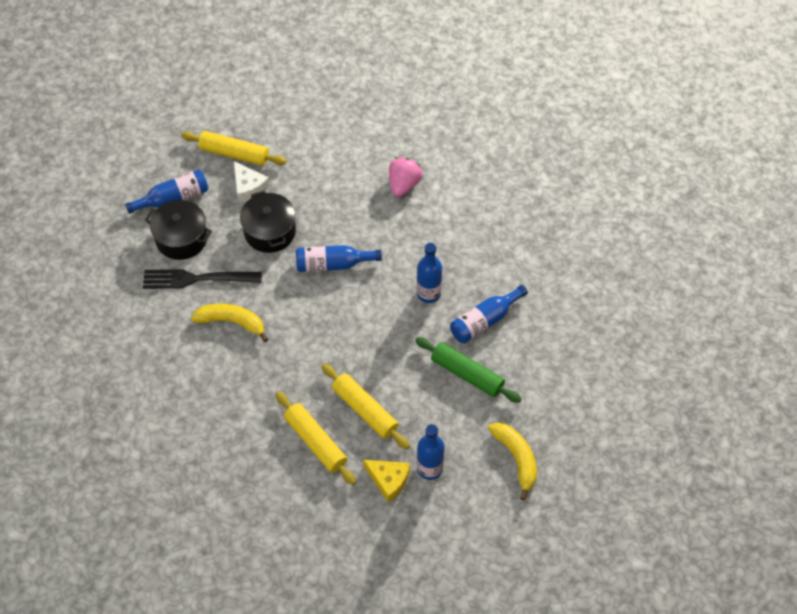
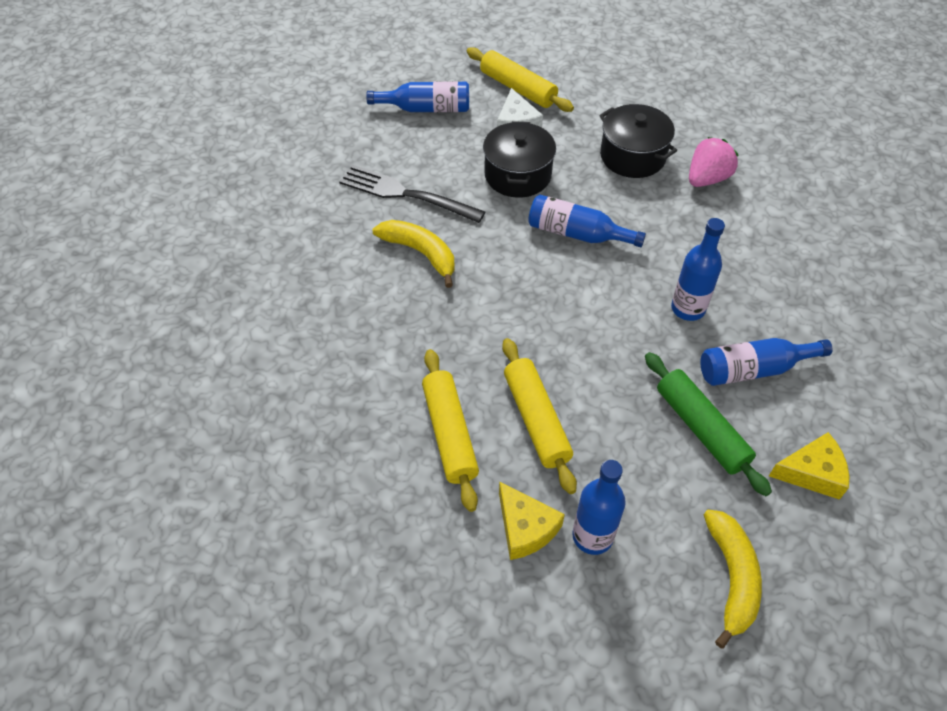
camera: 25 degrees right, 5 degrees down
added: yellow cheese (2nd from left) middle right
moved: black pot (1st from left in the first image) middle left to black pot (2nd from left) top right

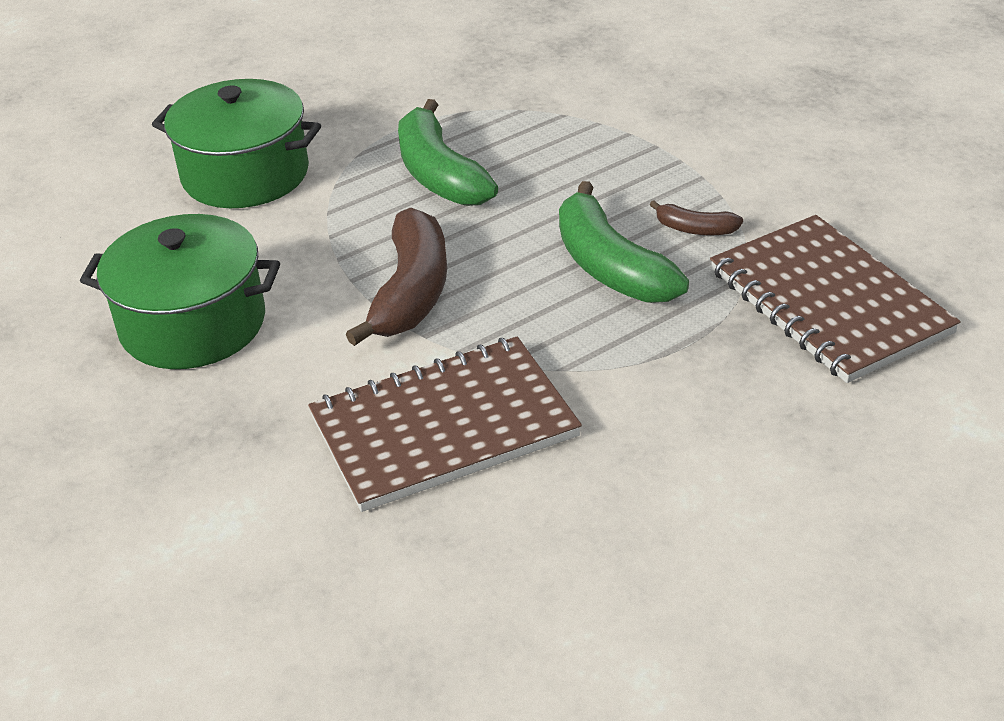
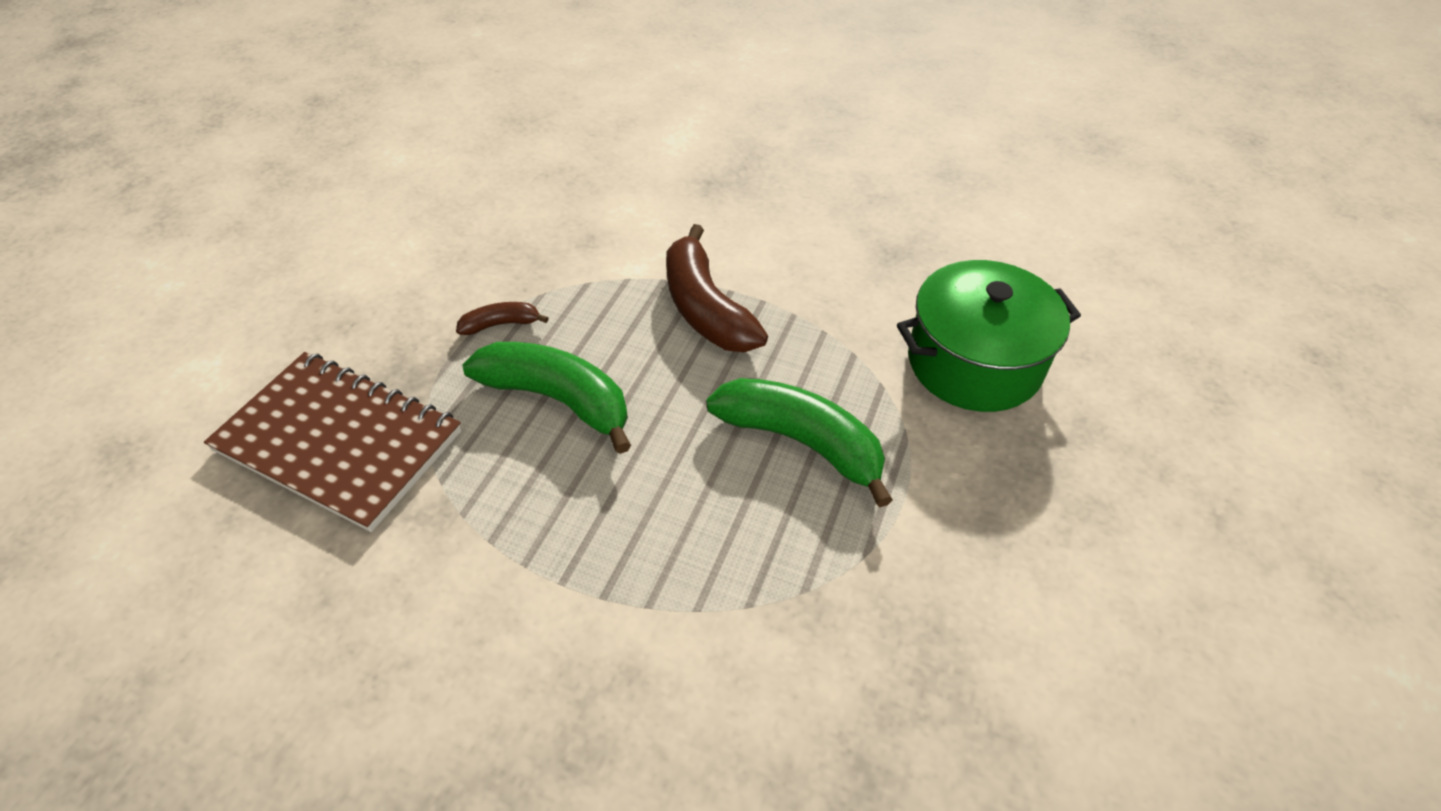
camera: 145 degrees right, 10 degrees up
removed: green pot (1st from left) middle left; brown notebook (1st from left) centre
moved: brown banana (2nd from left in the first image) top right to brown banana (1st from left) centre

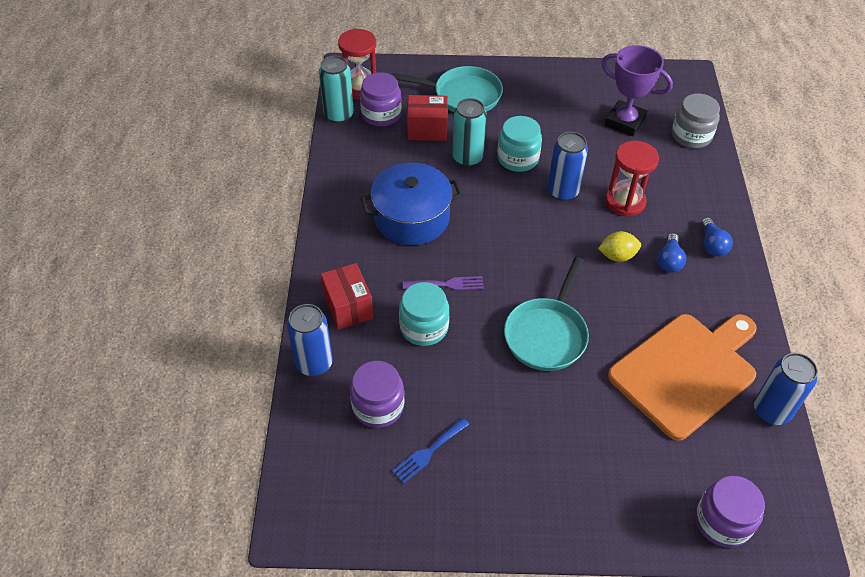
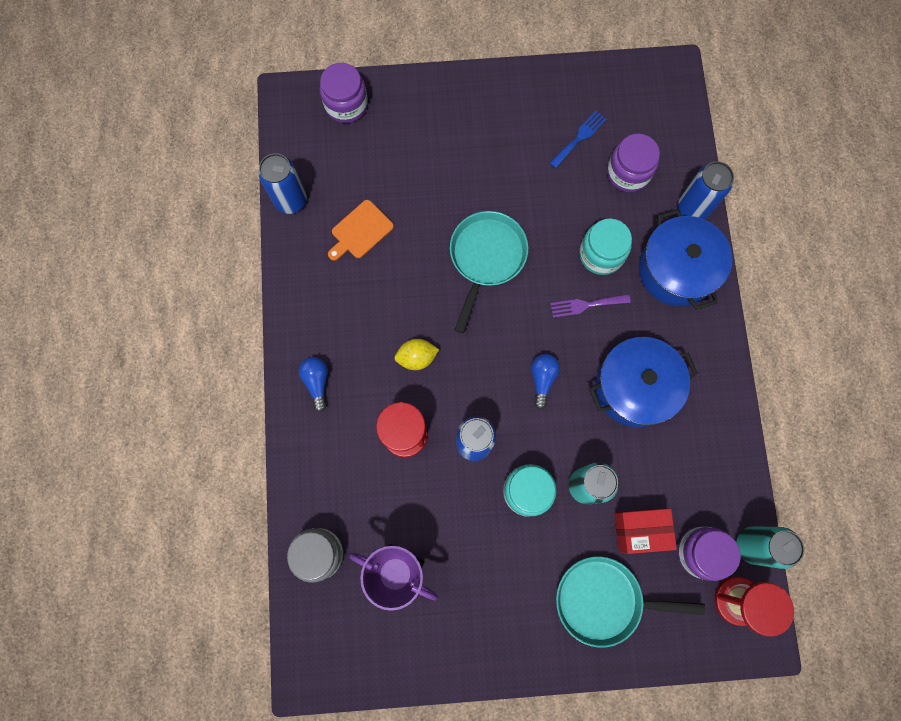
camera: 175 degrees right, 25 degrees up
moved: blue light bulb (1st from left in the first image) middle right to blue light bulb (2nd from left) centre
replaced: red box (1st from left) centre to blue pot (2nd from left) middle right
resized: orange cutting board middle right = top centre x0.47

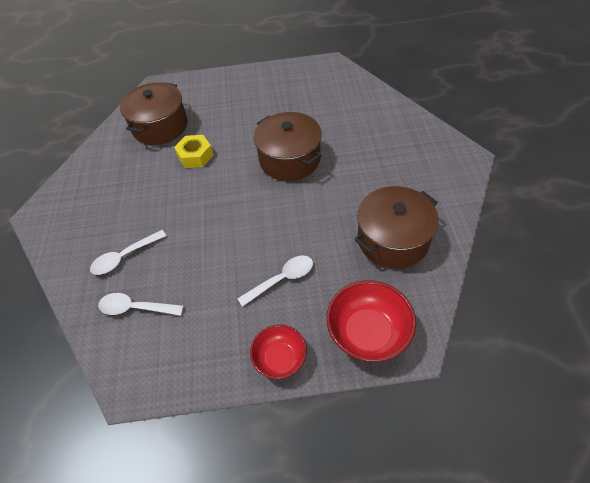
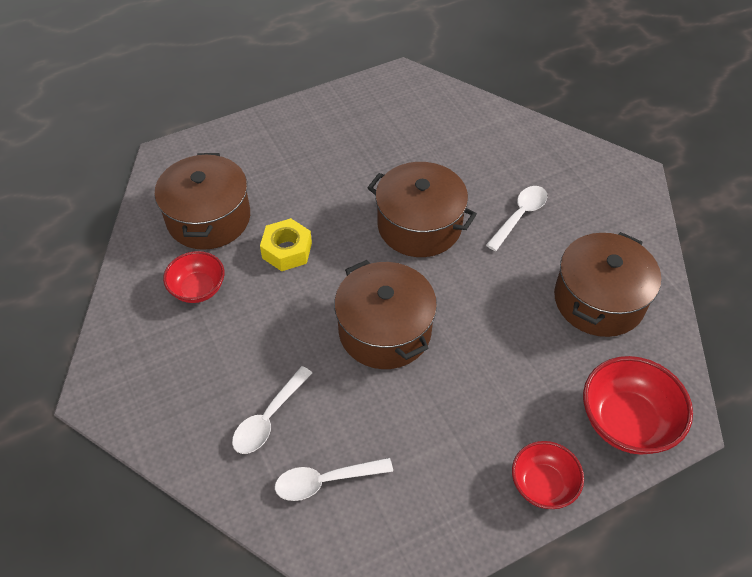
camera: 25 degrees left, 0 degrees up
added: red bowl (1st from left) middle left; brown pot (2nd from left) centre
moved: white spoon (3rd from left) centre to middle right

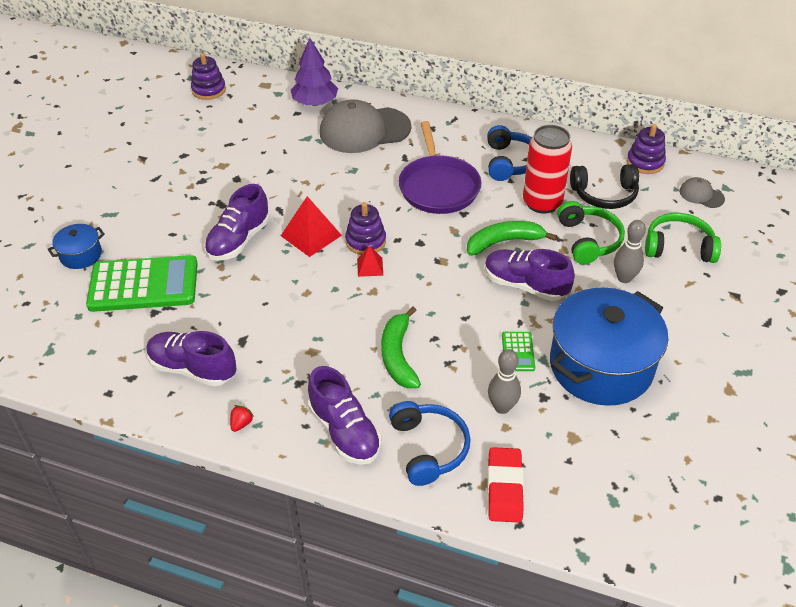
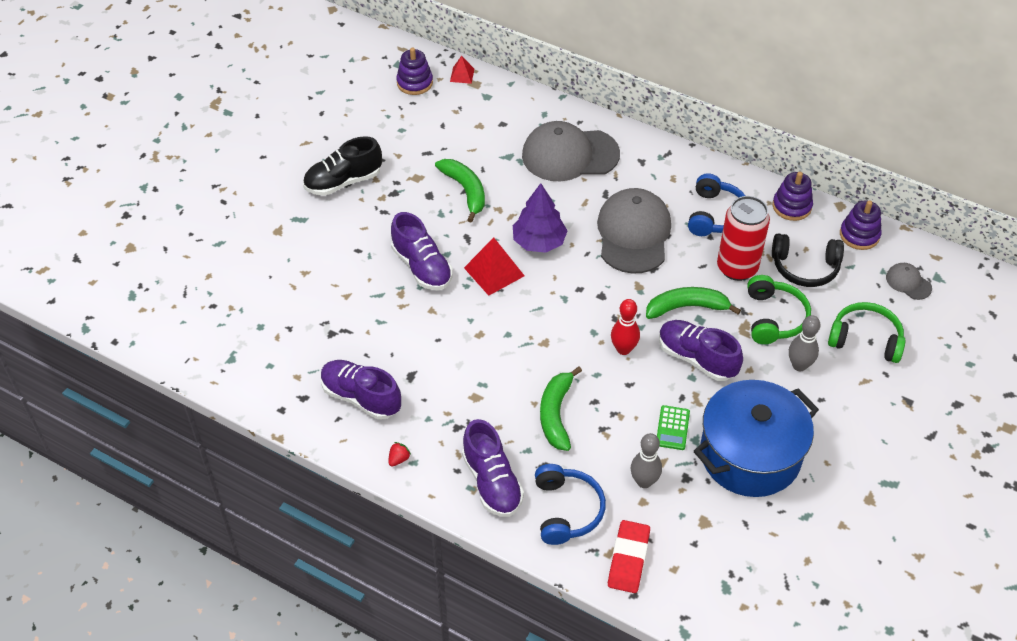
camera: 10 degrees right, 5 degrees up
removed: blue pot (1st from left) middle left; green calculator (1st from left) middle left
added: black shoe top centre; green banana (1st from left) top centre; red bowling pin centre
moved: red pyramid (2nd from left in the first image) centre to red pyramid (1st from left) top centre; purple tree top centre to centre; purple stacking toy (2nd from left) centre to top right
replaced: purple pan top centre to grey cap (2nd from left) centre
turned: purple shoe (2nd from left) middle left = centre 75 degrees counterclockwise

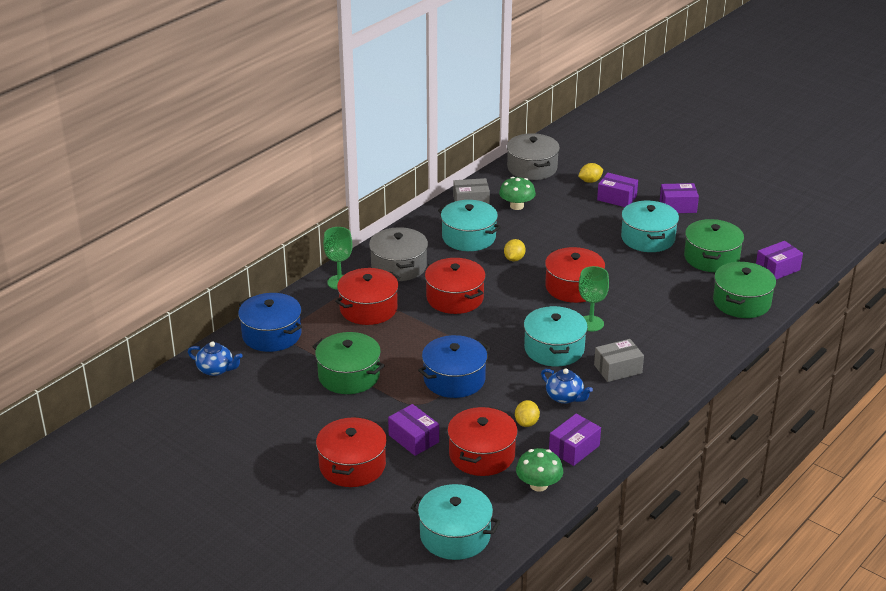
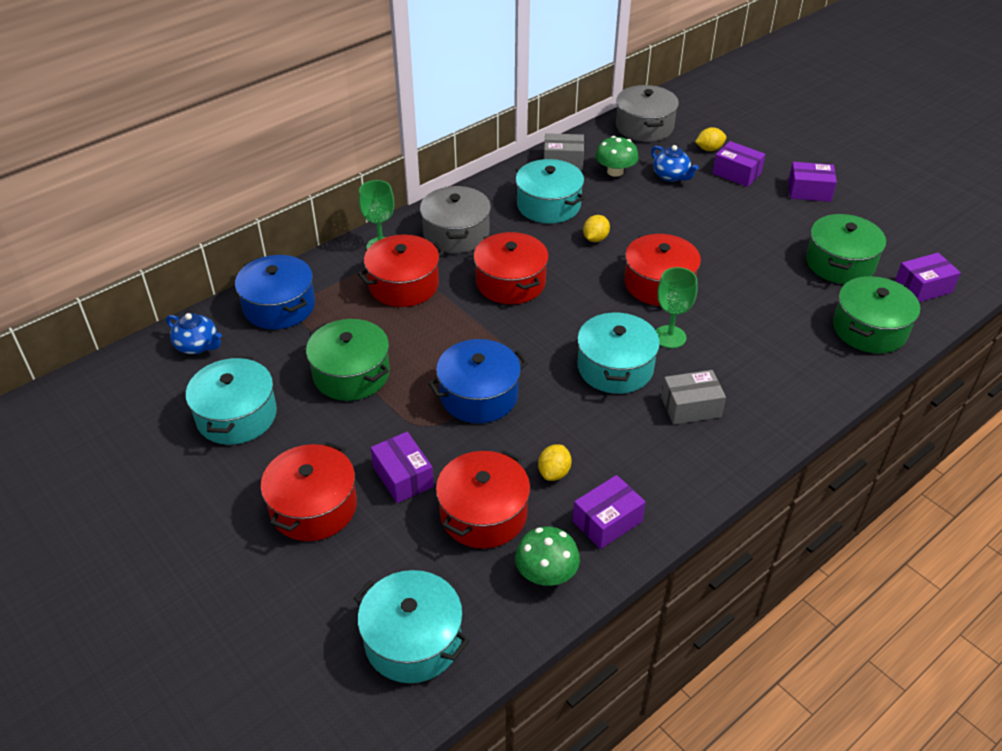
camera: 10 degrees right, 10 degrees up
moved: turquoise pot (4th from left in the first image) middle right to turquoise pot (1st from left) middle left; blue teapot (2nd from left) centre to top right

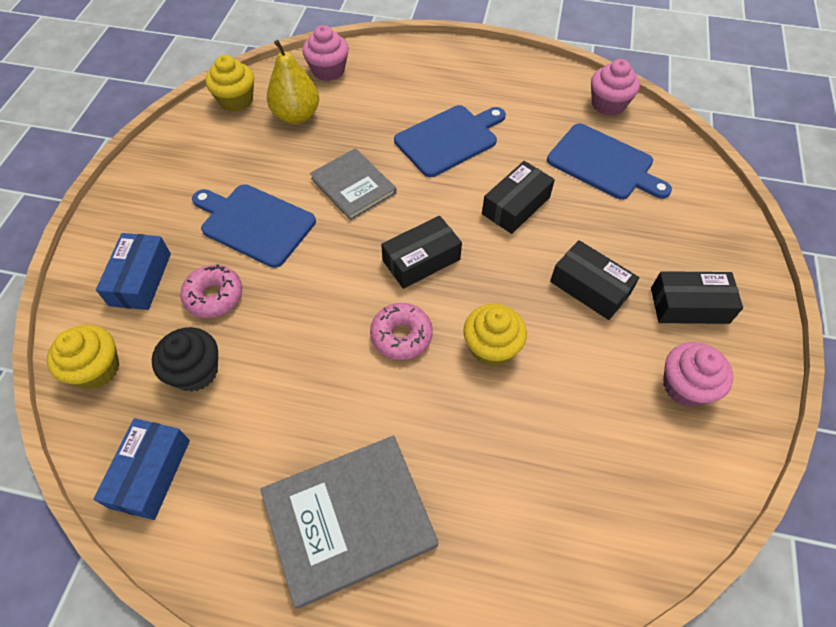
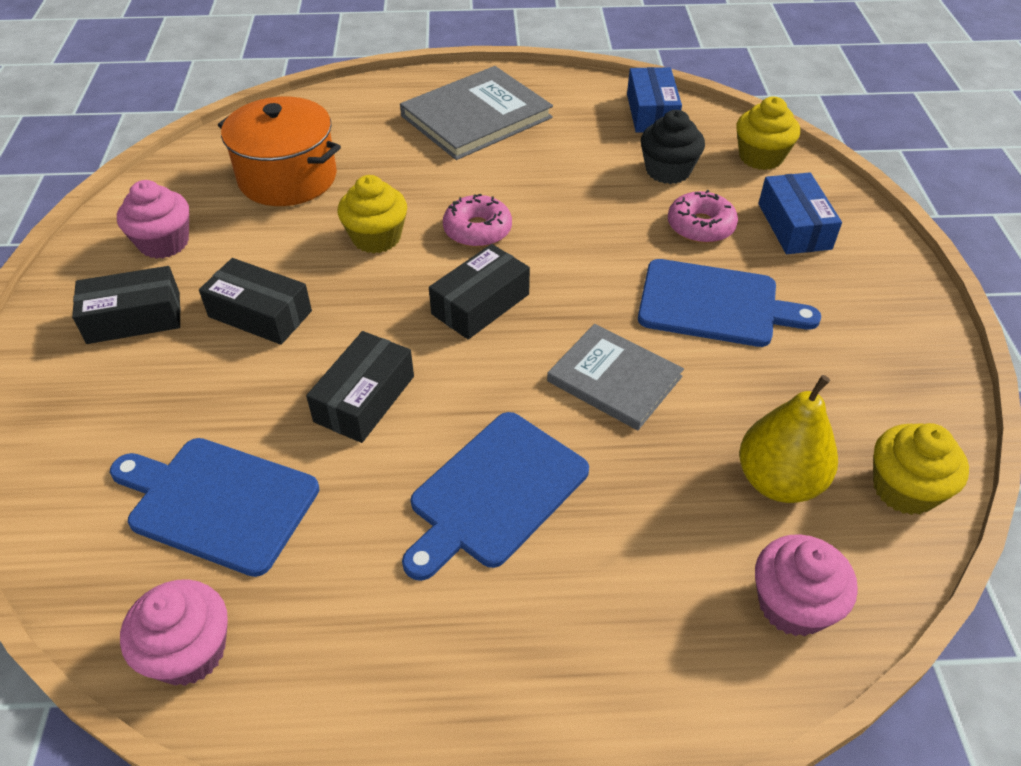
camera: 165 degrees right, 10 degrees down
added: orange pot top left

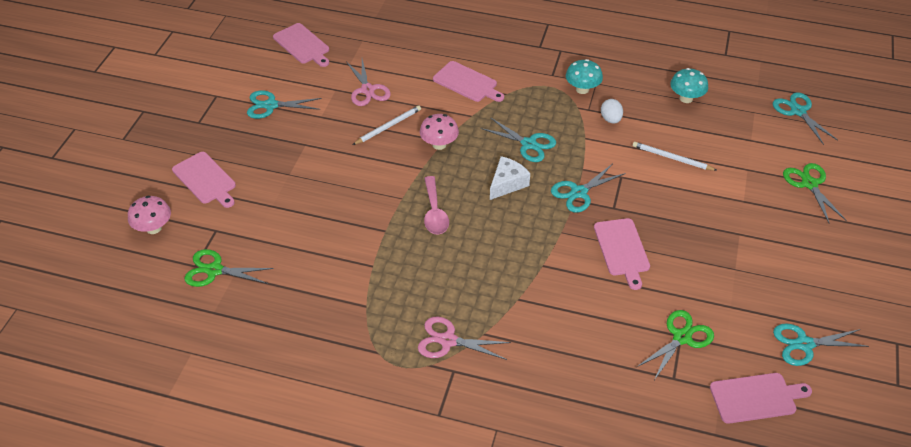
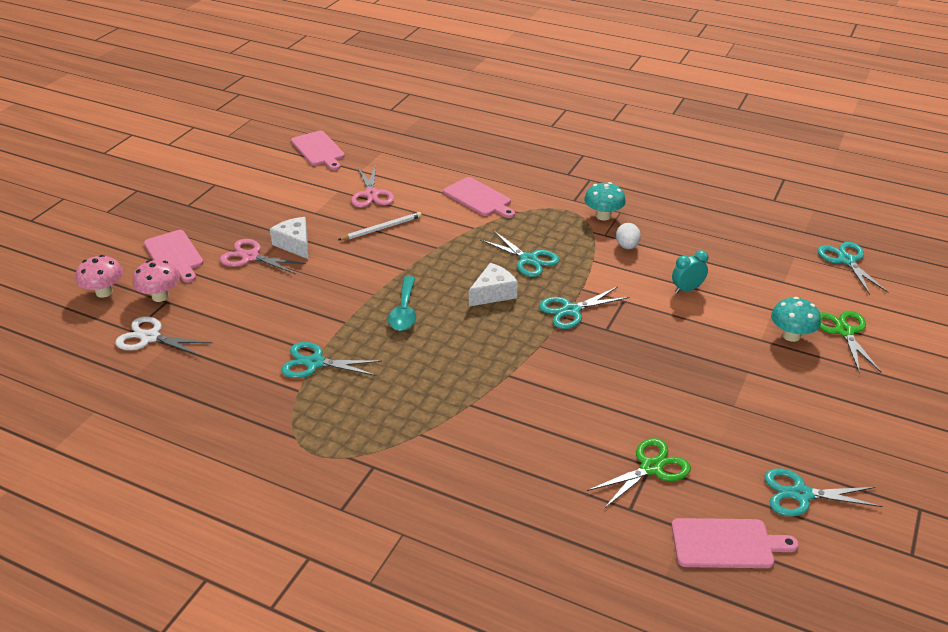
camera: 10 degrees right, 10 degrees down
removed: pink cutting board (4th from left) middle right
added: white cheese (1st from left) middle left
moved: pink mushroom (2nd from left) top centre to middle left; pink scissors (2nd from left in the first image) bottom centre to pink scissors (1st from left) middle left; turquoise scissors (1st from left) top left to centre; turquoise mushroom (2nd from left) top right to middle right
replaced: white pencil (2nd from left) middle right to turquoise clock middle right
recoloured: green scissors (1st from left) middle left to white scissors middle left; pink spoon centre to turquoise spoon centre

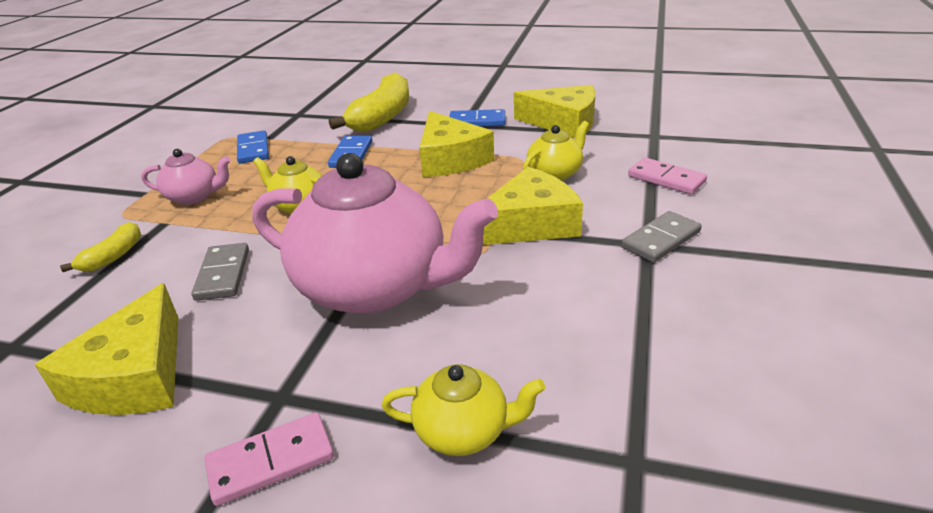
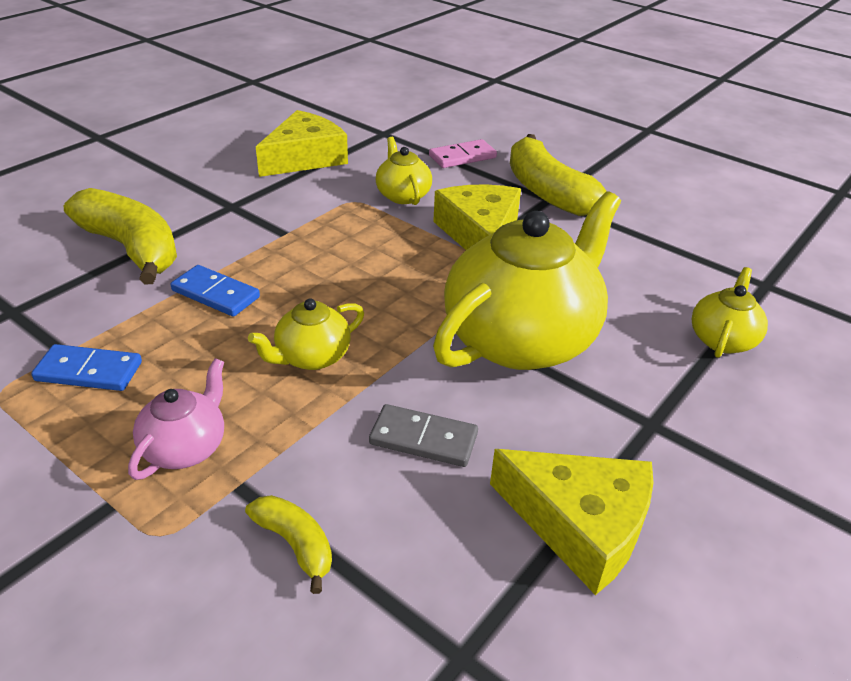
camera: 70 degrees left, 5 degrees up
removed: pink domino (1st from left) bottom left; yellow cheese (2nd from left) top centre; blue domino (3rd from left) top centre
replaced: grey domino (2nd from left) middle right to yellow banana (3rd from left) top centre
recoloured: pink teapot (2nd from left) centre to yellow teapot (3rd from left) centre

